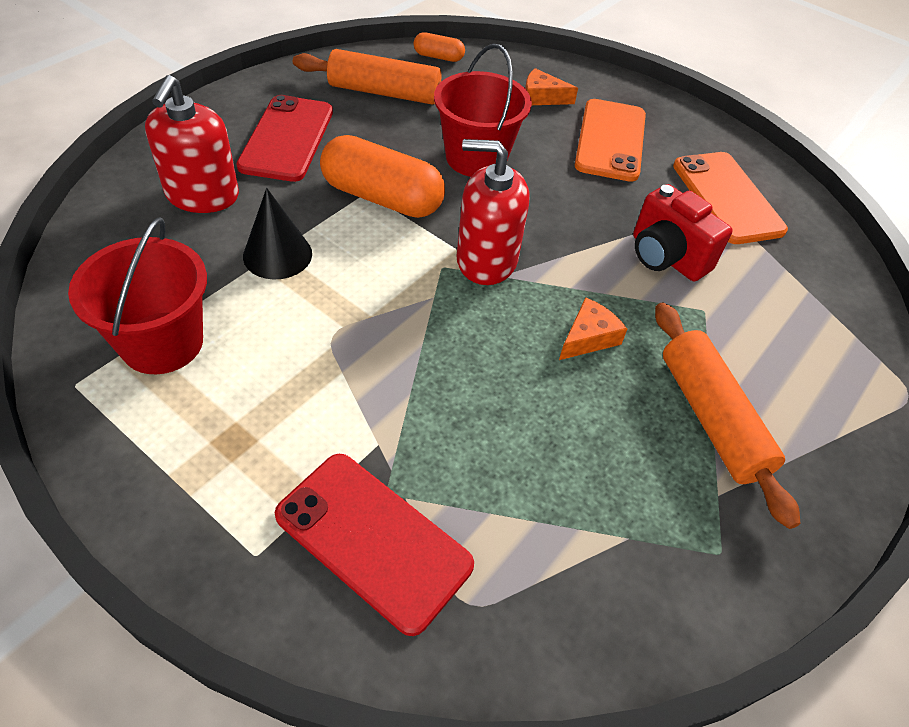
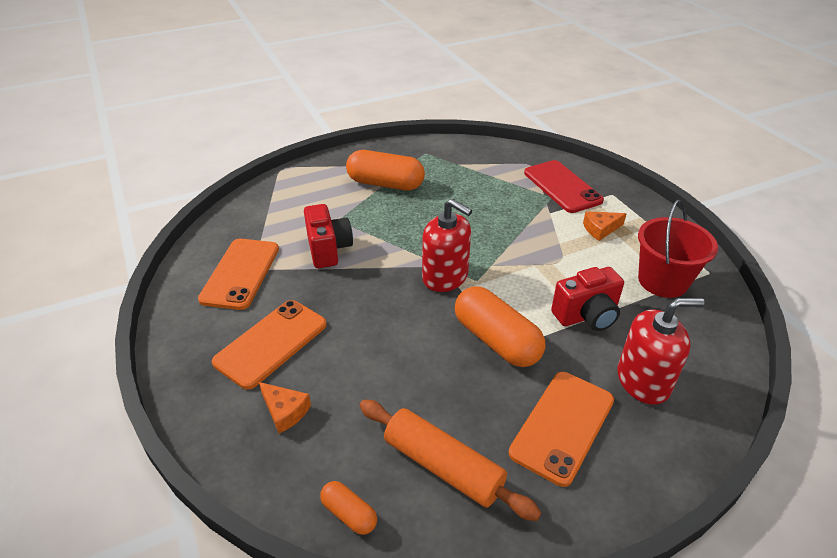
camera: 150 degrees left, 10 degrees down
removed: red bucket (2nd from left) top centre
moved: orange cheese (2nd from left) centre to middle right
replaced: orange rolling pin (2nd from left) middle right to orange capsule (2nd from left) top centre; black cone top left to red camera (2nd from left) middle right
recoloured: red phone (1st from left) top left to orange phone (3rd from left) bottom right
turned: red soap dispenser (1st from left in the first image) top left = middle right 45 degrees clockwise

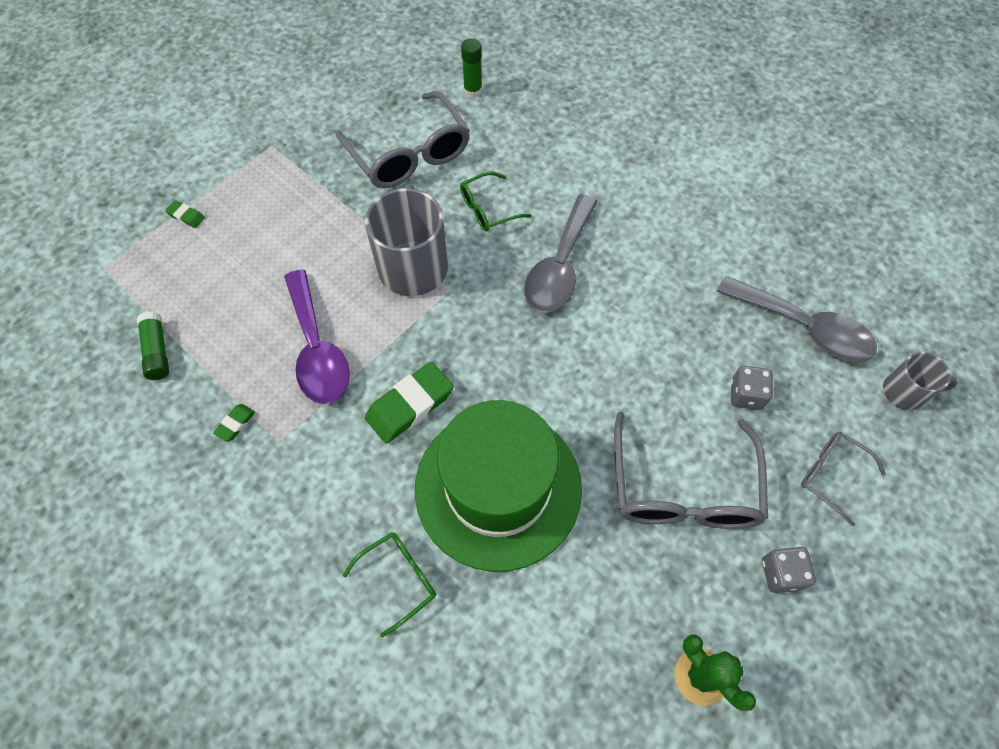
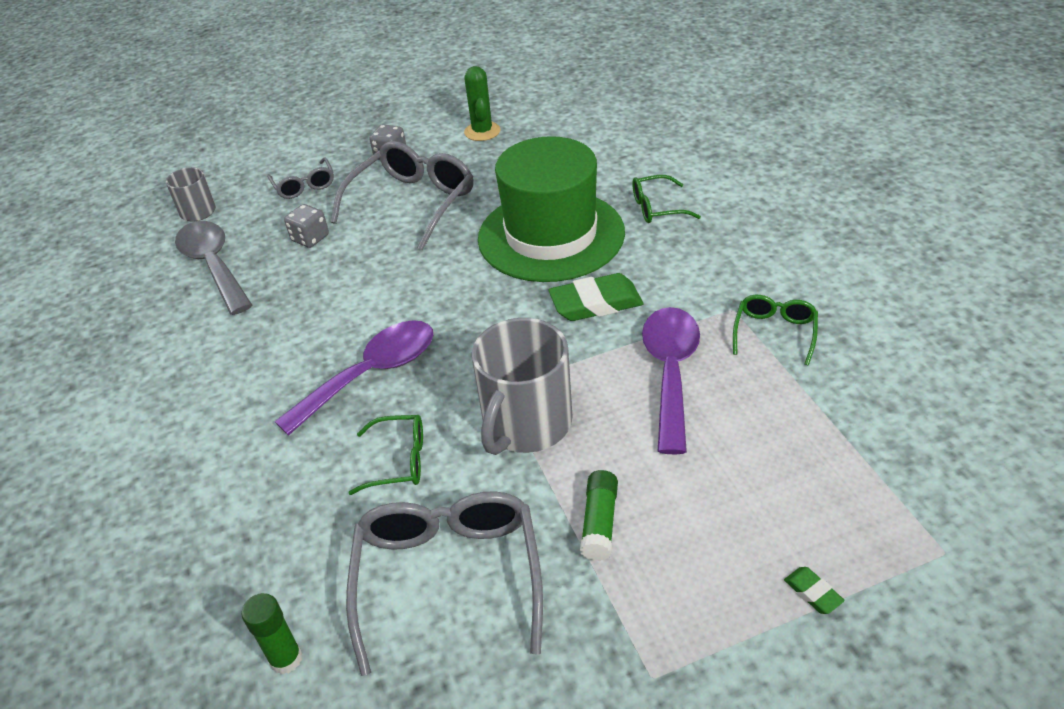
camera: 150 degrees left, 20 degrees down
moved: green glue stick (1st from left in the first image) middle left to green glue stick (2nd from left) bottom centre
replaced: green eraser (2nd from left) middle left to green glasses (3rd from left) middle right
recoloured: grey spoon (1st from left) centre to purple spoon (1st from left) middle left

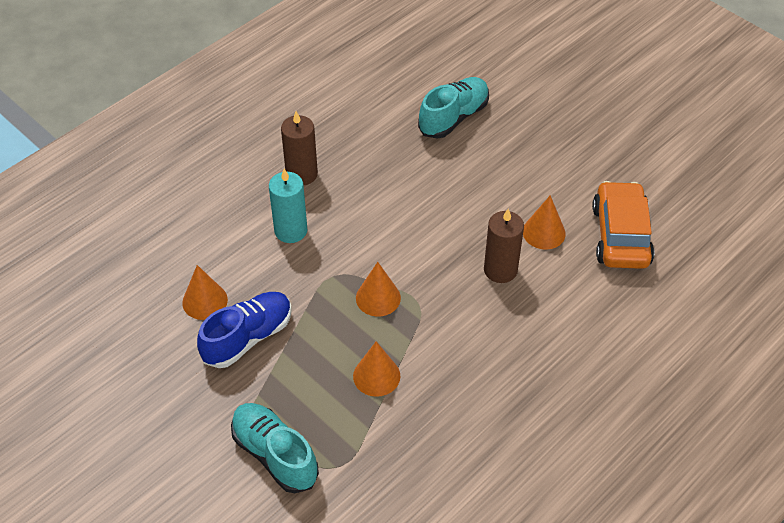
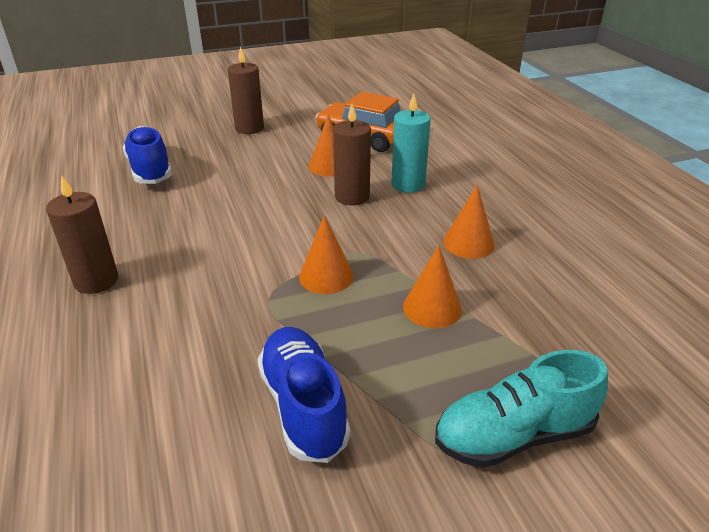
camera: 65 degrees left, 15 degrees down
added: brown candle (2nd from left) top centre
moved: turquoise candle centre to top centre; orange cone (1st from left in the first image) middle left to orange cone (4th from left) centre
recoloured: turquoise shoe (2nd from left) top centre to blue shoe (1st from left) top left

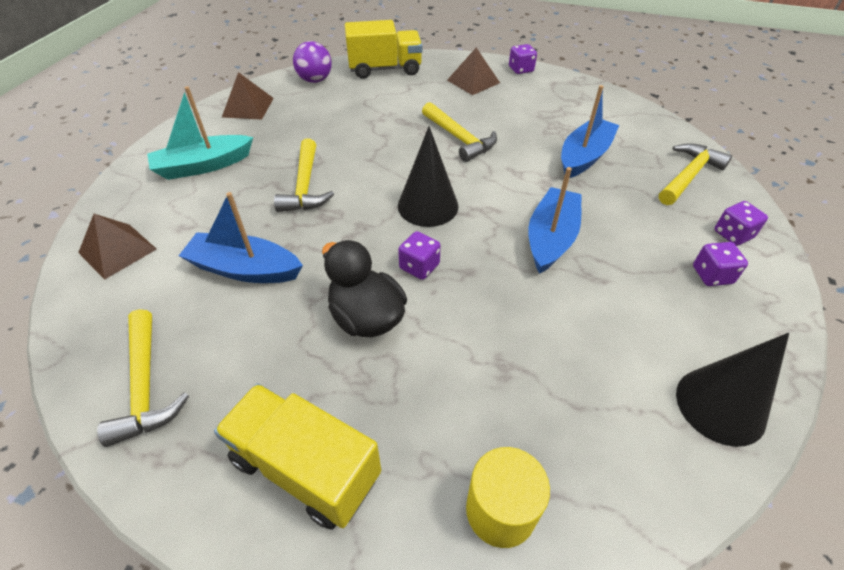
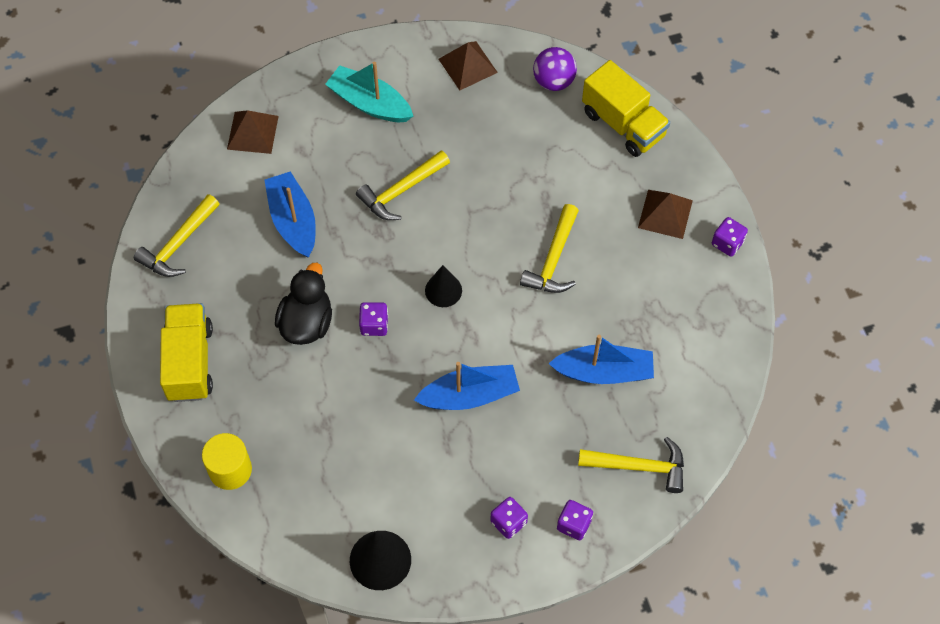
camera: 55 degrees right, 15 degrees up
resized: black cone (1st from left in the first image) top centre = centre x0.65

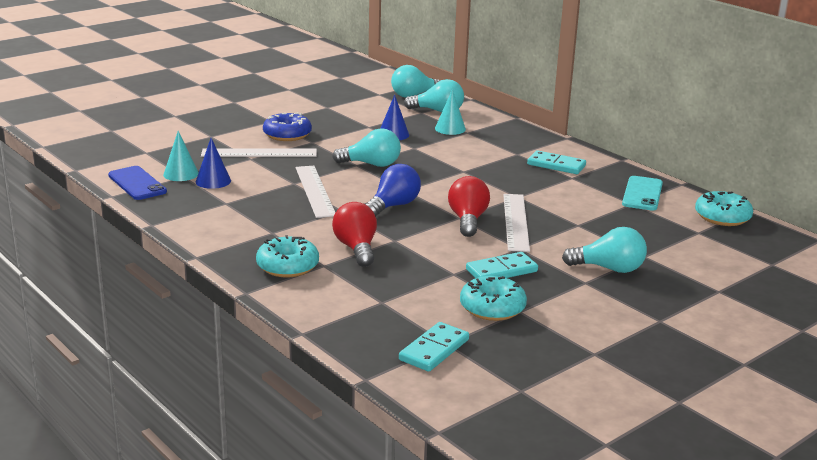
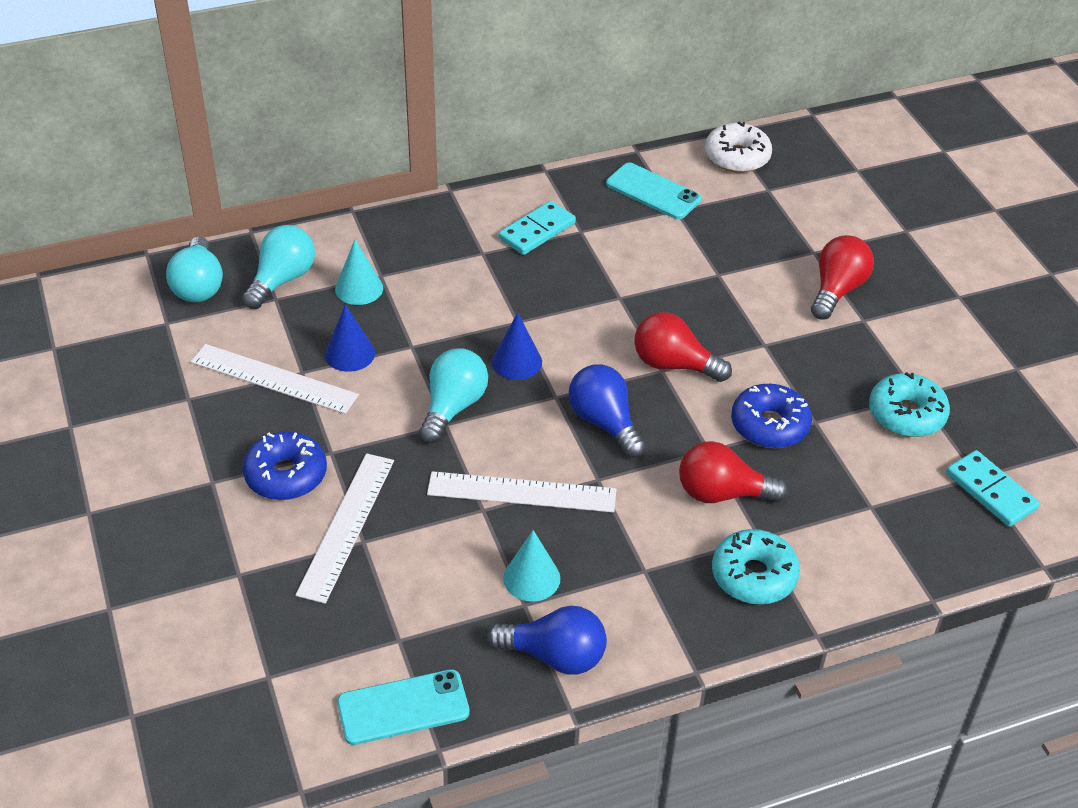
camera: 70 degrees left, 20 degrees up
removed: turquoise domino (2nd from left) centre
added: blue light bulb (1st from left) bottom centre; blue donut (2nd from left) middle right
moved: white ruler (3rd from left in the first image) centre to white ruler (1st from left) middle left; blue cone (1st from left in the first image) middle left to blue cone (2nd from left) centre; turquoise cone (1st from left in the first image) middle left to turquoise cone (2nd from left) bottom centre
recoloured: blue phone middle left to turquoise phone (1st from left) bottom centre; turquoise donut (3rd from left) middle right to white donut top right; turquoise light bulb (4th from left) middle right to red light bulb (3rd from left) middle right

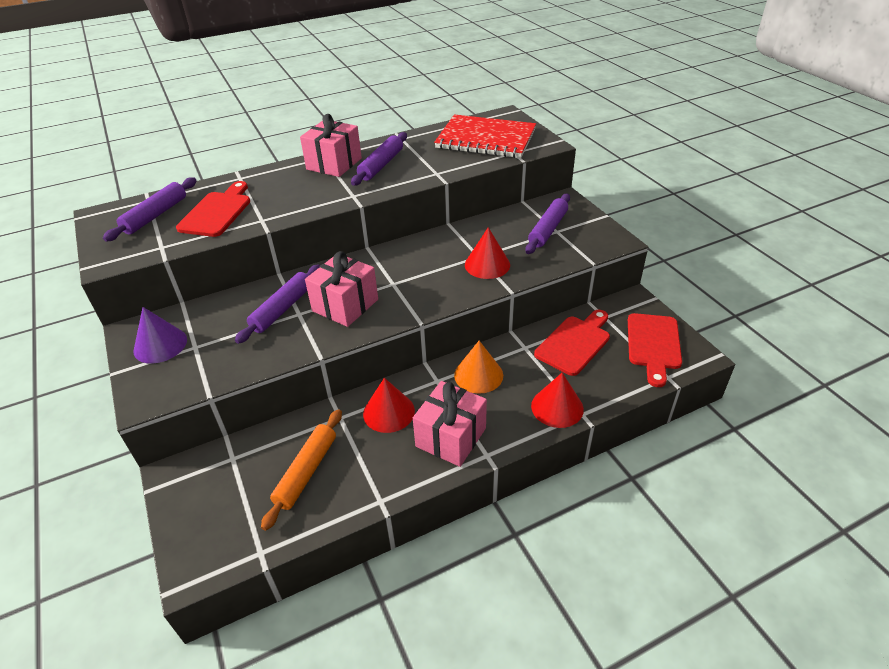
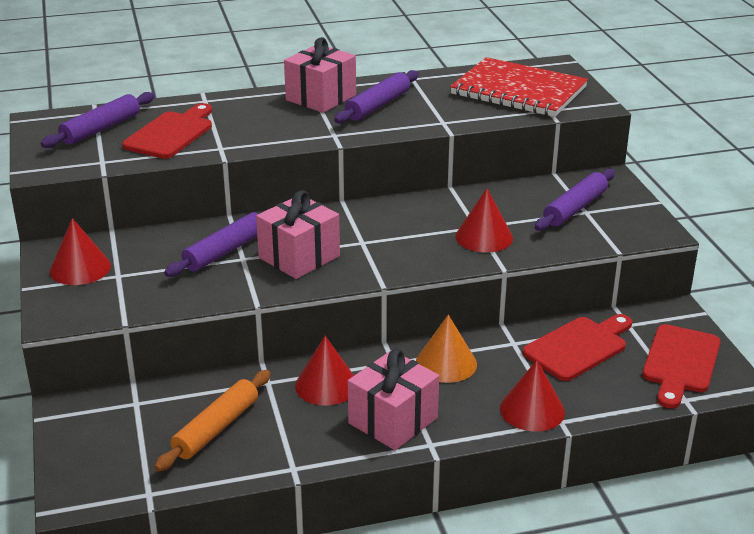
camera: 10 degrees right, 10 degrees down
recoloured: purple cone middle left to red cone (1st from left) middle left

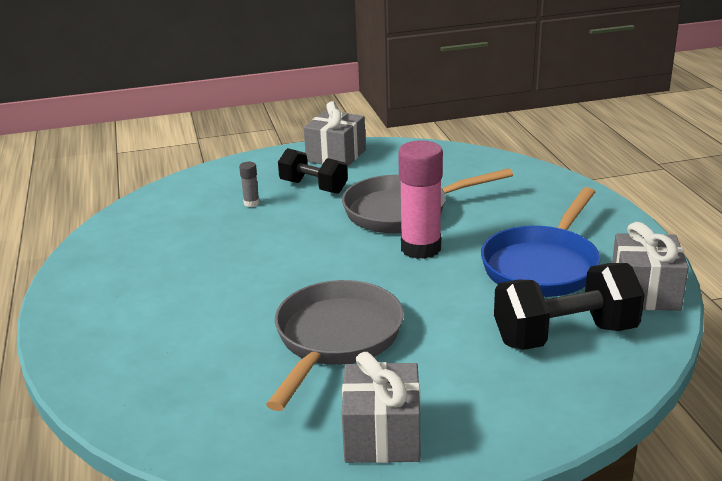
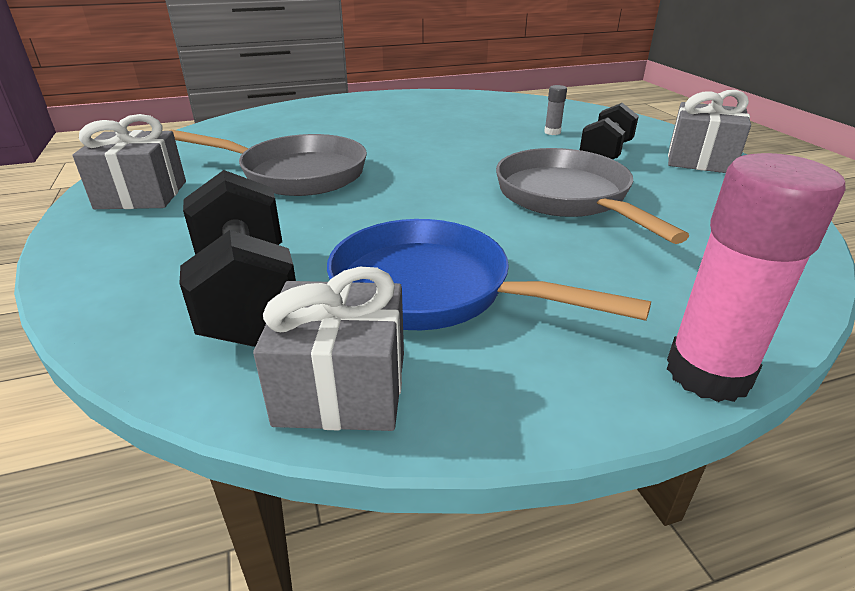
camera: 85 degrees right, 5 degrees up
moved: pink glue stick centre to middle right

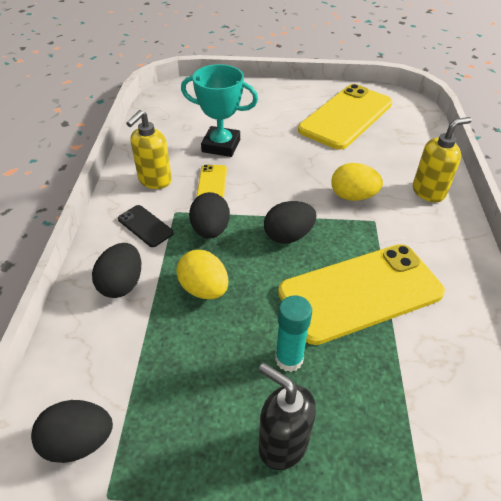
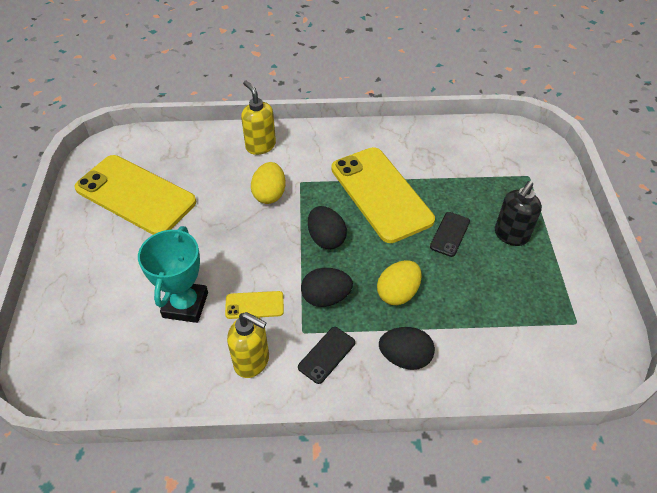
camera: 95 degrees left, 5 degrees up
removed: black egg (1st from left) bottom left
replaced: turquoise glue stick centre to black phone (2nd from left) middle right

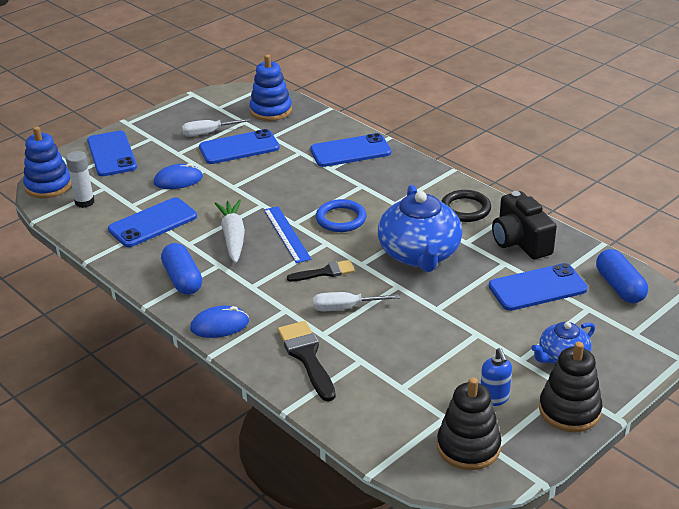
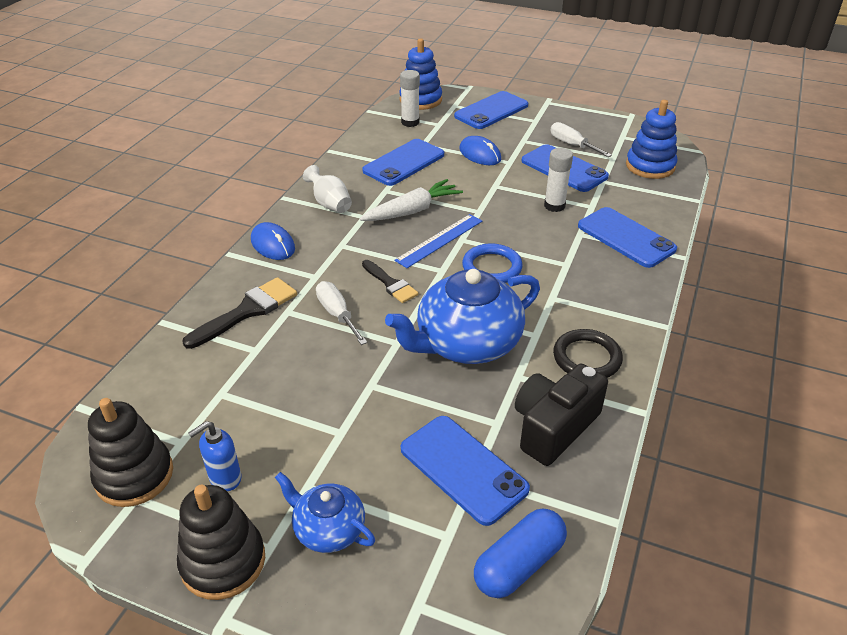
camera: 65 degrees right, 5 degrees up
added: white glue stick (2nd from left) top centre
replaced: blue capsule (1st from left) middle left to white vase top centre
turned: blue phone (2nd from left in the first image) middle left = top centre 75 degrees counterclockwise

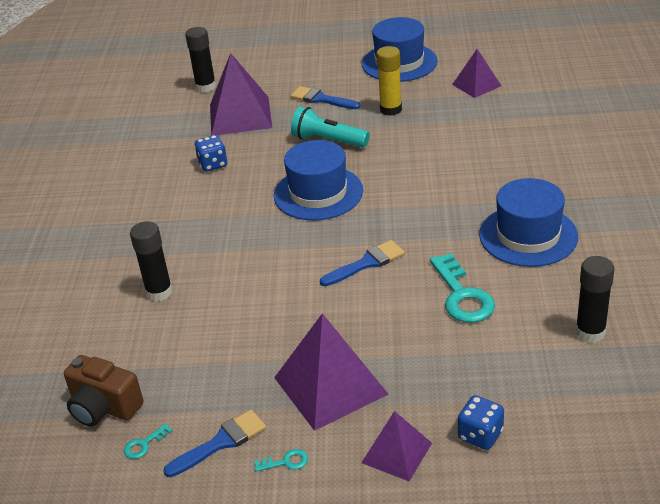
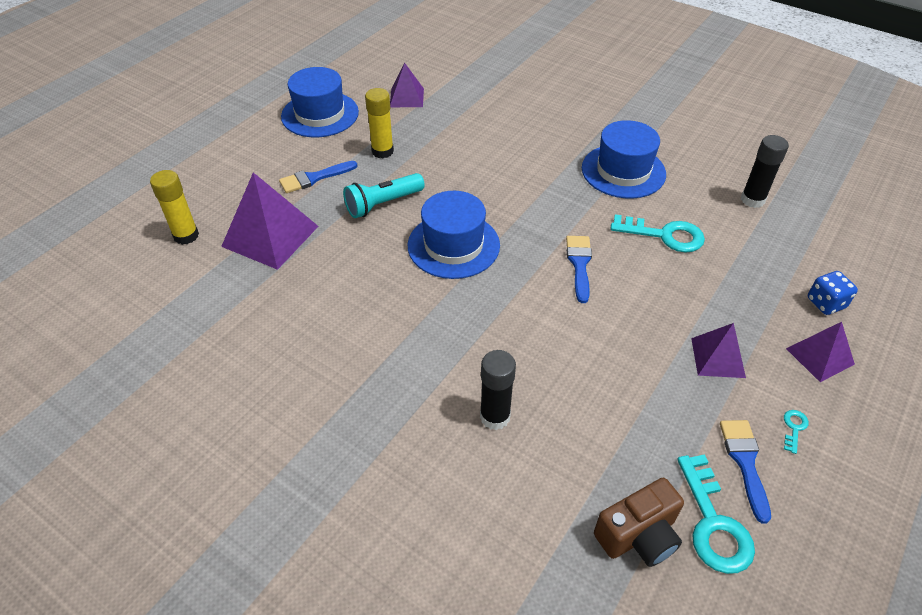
camera: 60 degrees left, 10 degrees up
removed: blue dice (1st from left) top left
recoloured: black glue stick (2nd from left) top left to yellow glue stick (1st from left) middle left
resized: turquoise key (1st from left in the first image) bottom left = bottom right x2.23; purple pyramid (2nd from left in the first image) bottom centre = middle right x0.59

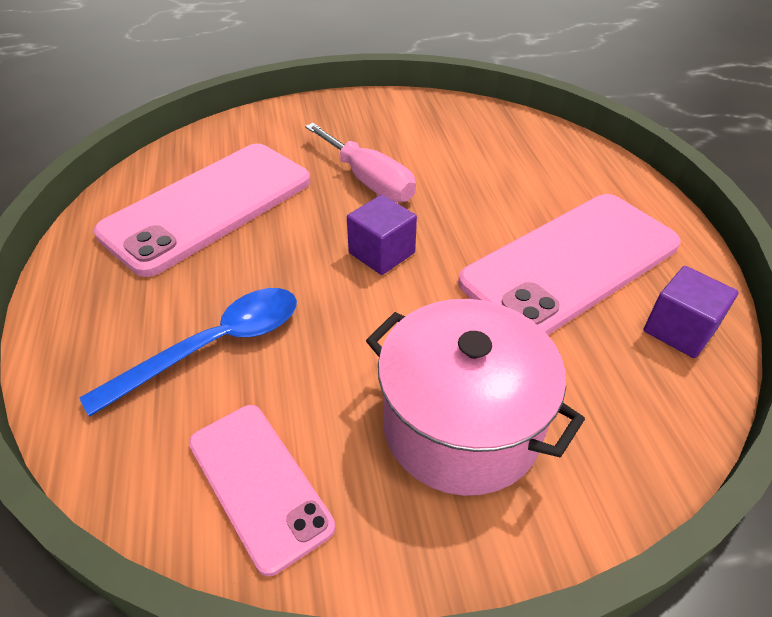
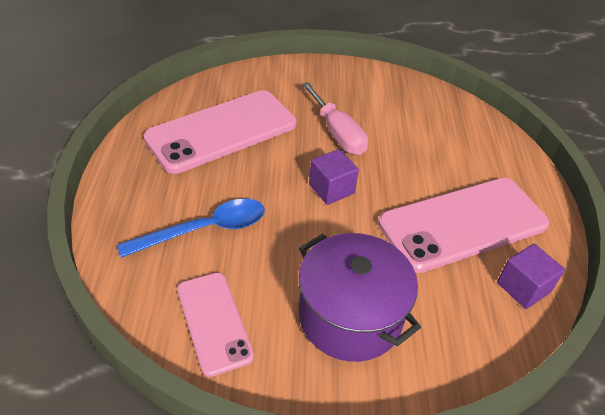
camera: 10 degrees right, 0 degrees up
recoloured: pink pot centre to purple pot bottom centre

